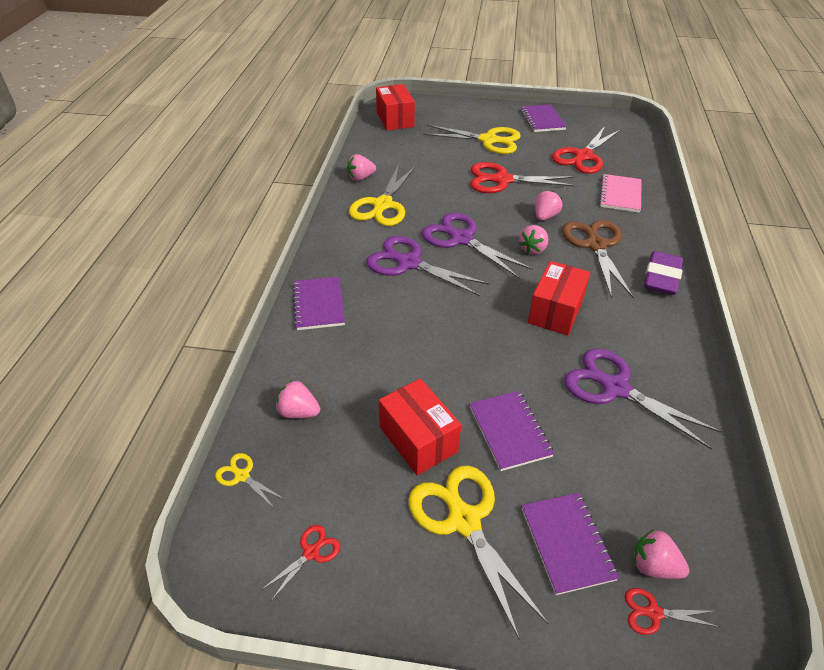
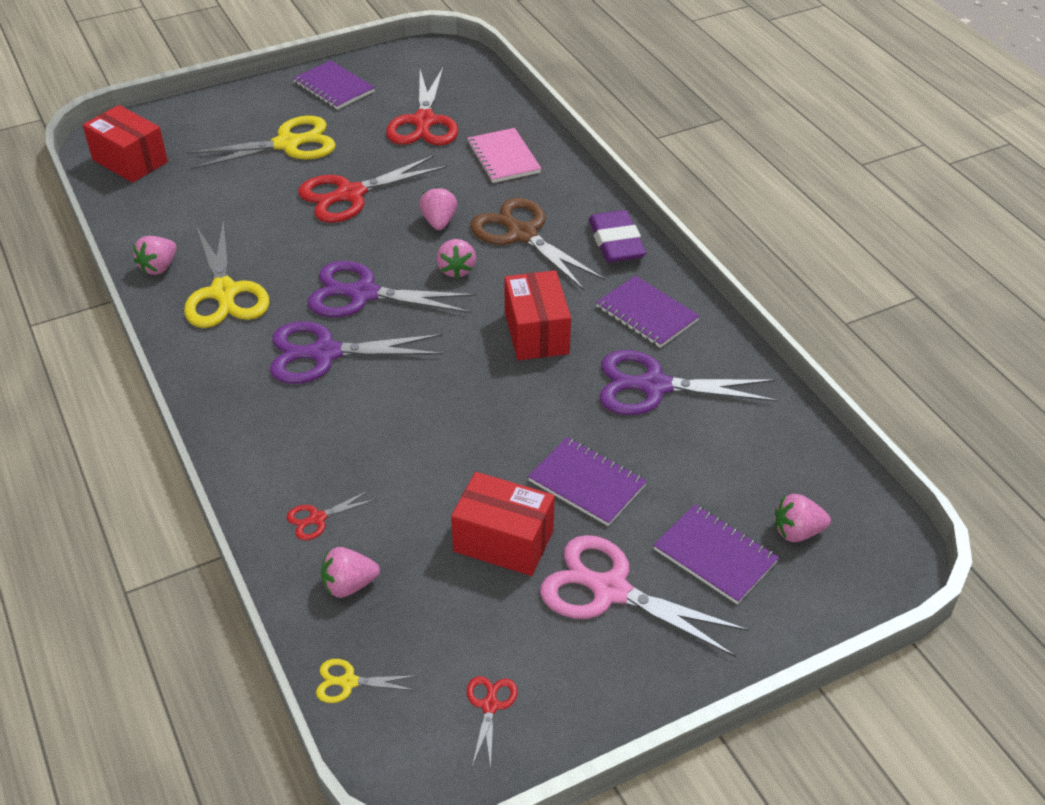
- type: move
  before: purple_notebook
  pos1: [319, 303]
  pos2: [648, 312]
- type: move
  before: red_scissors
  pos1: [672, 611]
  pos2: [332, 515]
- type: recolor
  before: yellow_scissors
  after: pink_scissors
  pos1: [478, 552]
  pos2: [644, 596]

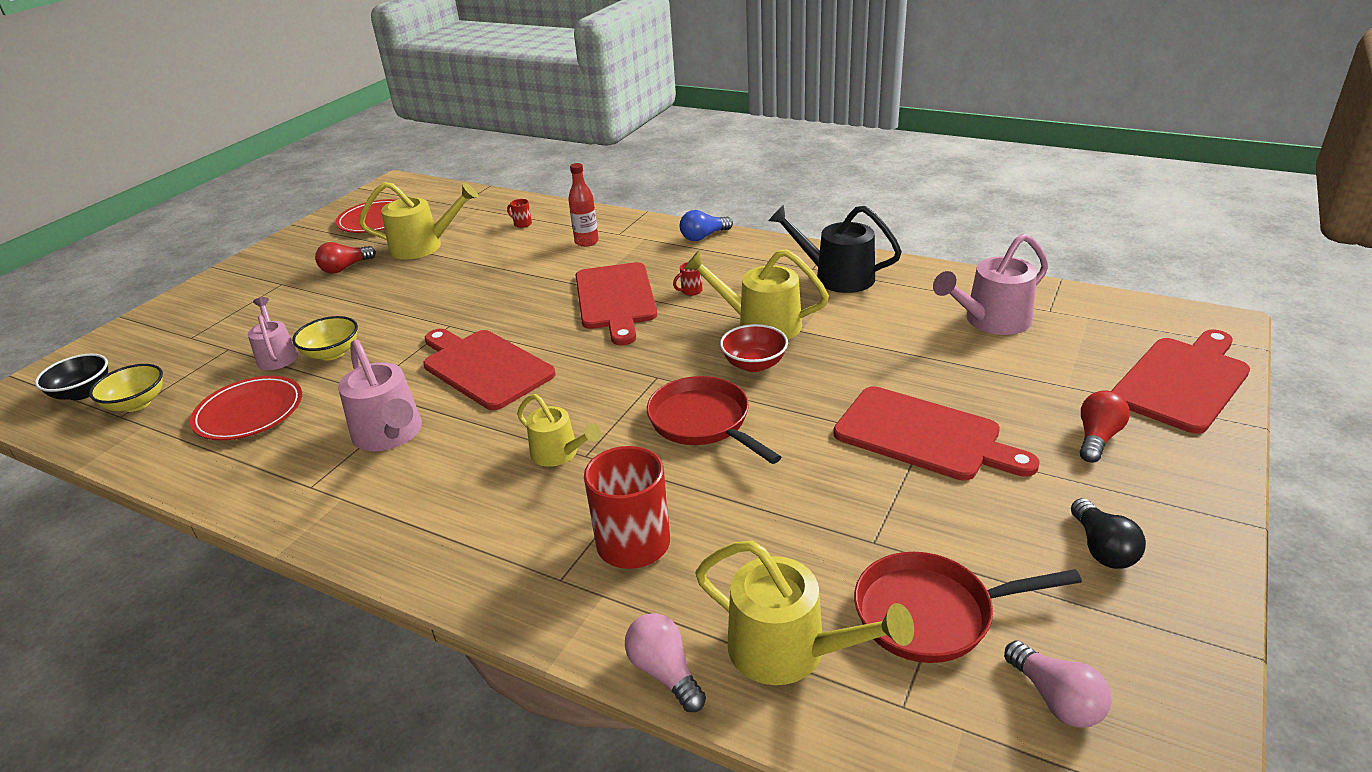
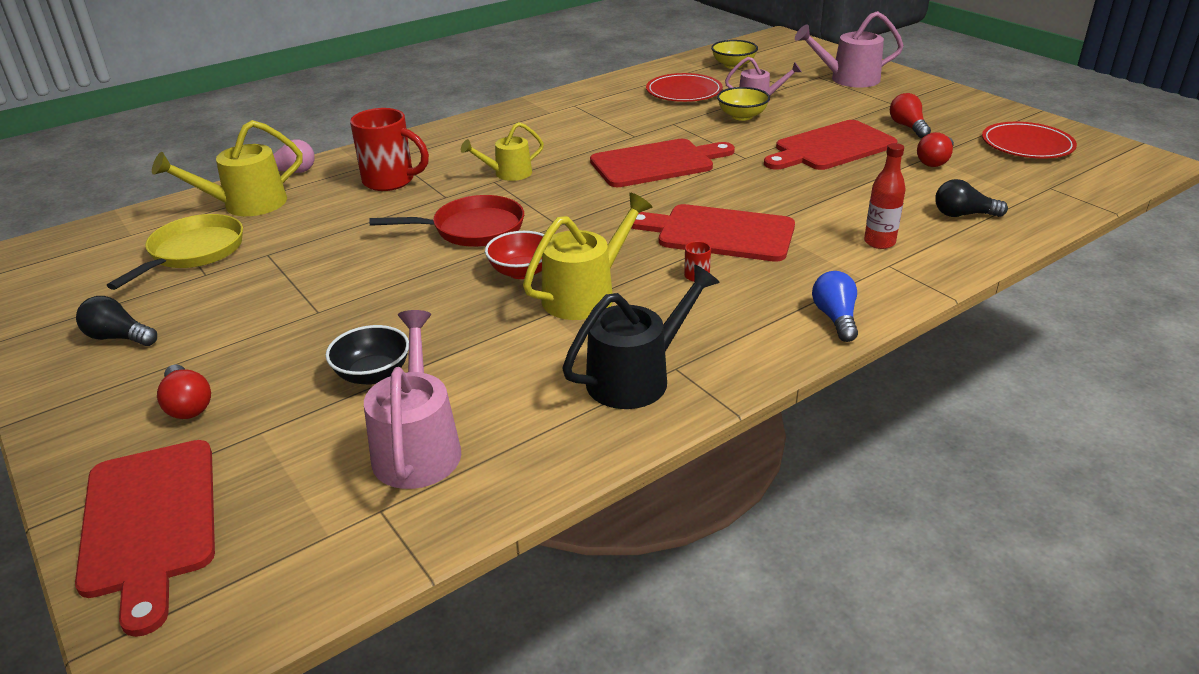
- type: delete
  before: pink_light_bulb
  pos1: [1057, 684]
- type: move
  before: black_bowl
  pos1: [71, 377]
  pos2: [367, 355]
- type: move
  before: pink_watering_can
  pos1: [380, 395]
  pos2: [849, 49]
- type: move
  before: red_cutting_board
  pos1: [936, 433]
  pos2: [831, 145]
- type: replace
  before: yellow_watering_can
  after: red_light_bulb
  pos1: [418, 221]
  pos2: [935, 149]
- type: replace
  before: red_mug
  after: black_light_bulb
  pos1: [519, 213]
  pos2: [971, 198]
- type: recolor
  before: red_pan
  after: yellow_pan
  pos1: [968, 607]
  pos2: [175, 252]

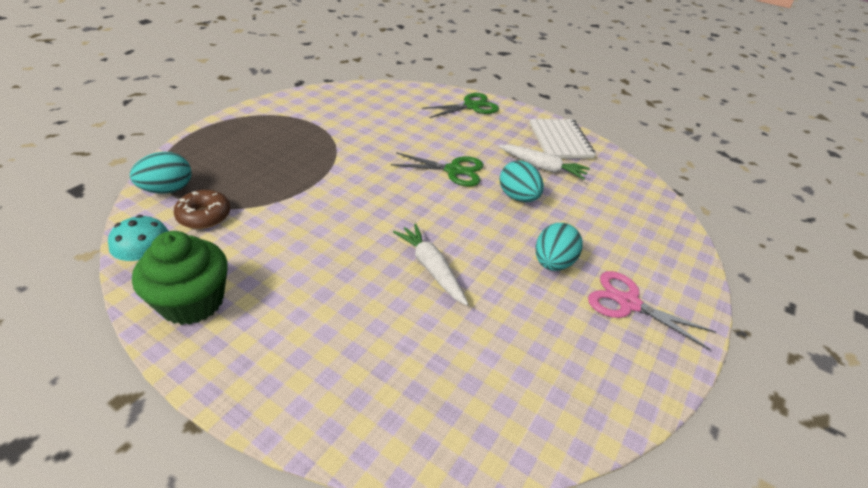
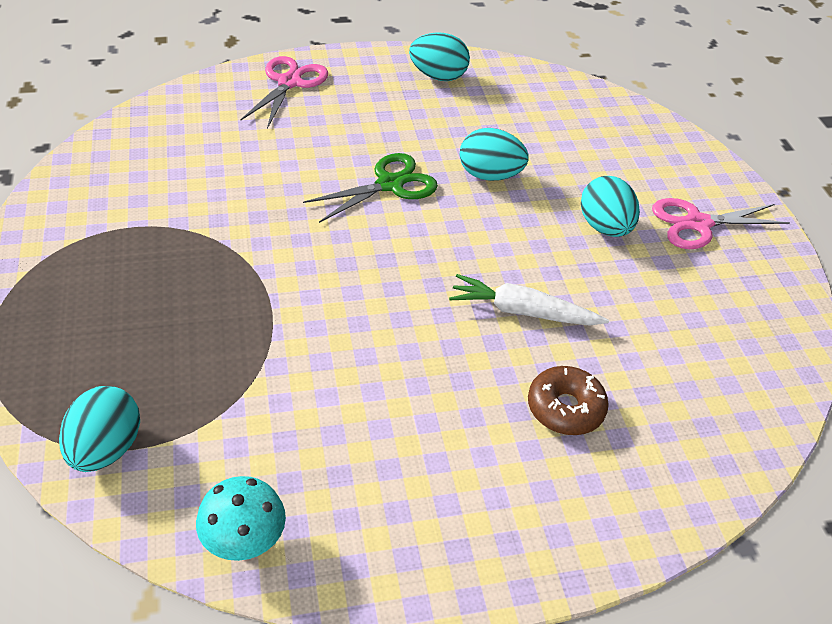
- type: delete
  before: green_cupcake
  pos1: [180, 278]
- type: delete
  before: white_carrot
  pos1: [544, 162]
- type: move
  before: brown_donut
  pos1: [202, 209]
  pos2: [568, 400]
- type: replace
  before: white_notebook
  after: turquoise_egg
  pos1: [562, 139]
  pos2: [439, 56]
- type: recolor
  before: green_scissors
  after: pink_scissors
  pos1: [460, 105]
  pos2: [284, 92]

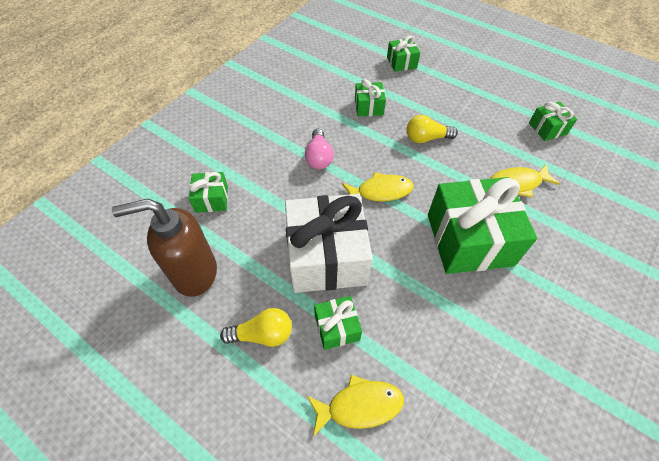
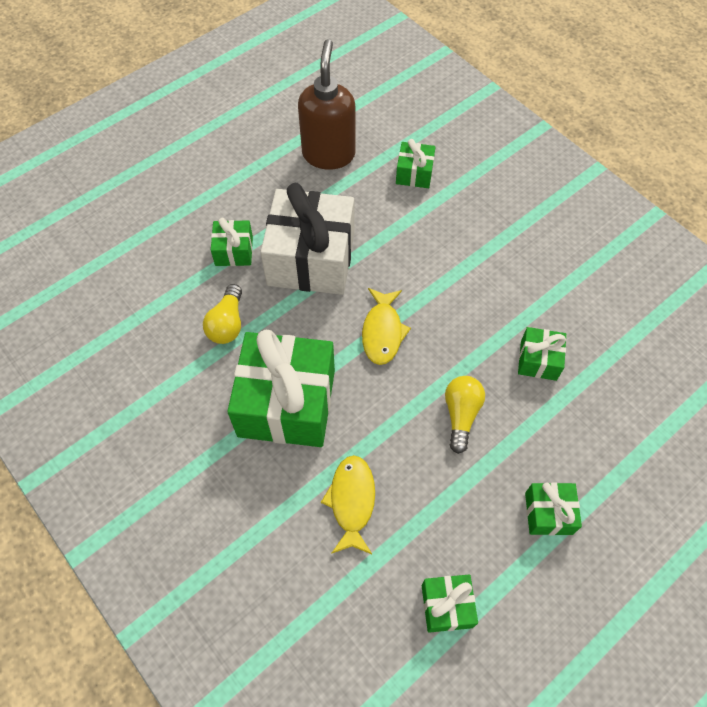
- type: delete
  before: pink_light_bulb
  pos1: [319, 149]
- type: delete
  before: yellow_fish
  pos1: [355, 406]
- type: move
  before: yellow_light_bulb
  pos1: [256, 327]
  pos2: [222, 314]
- type: move
  before: green_gift
  pos1: [403, 54]
  pos2: [553, 509]

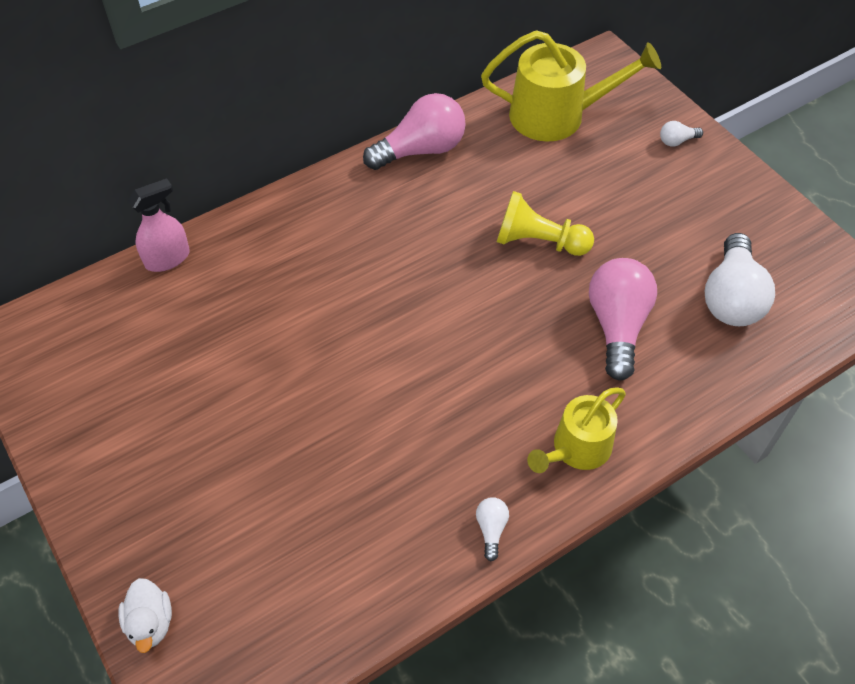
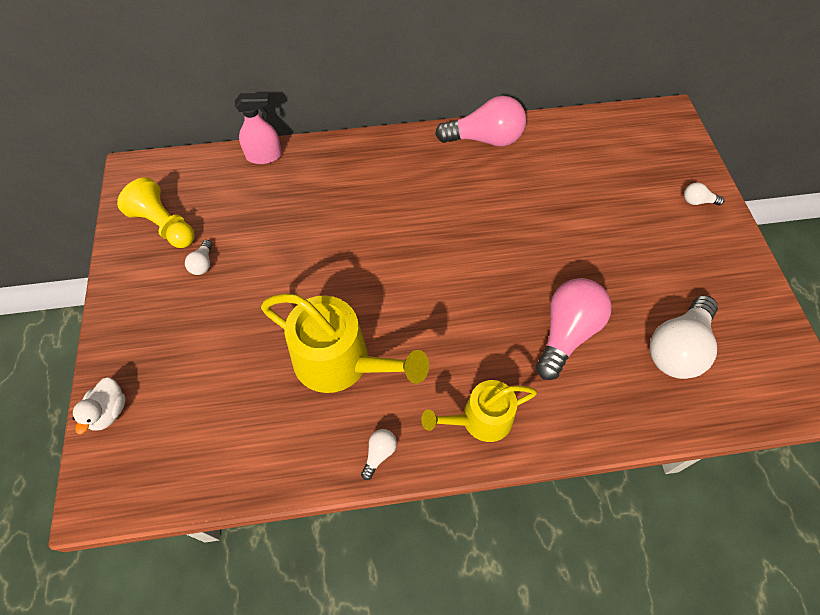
- type: insert
  after: white_light_bulb
  pos2: [198, 257]
- type: move
  before: yellow_watering_can
  pos1: [571, 86]
  pos2: [345, 343]
- type: move
  before: yellow_pawn
  pos1: [545, 223]
  pos2: [156, 212]

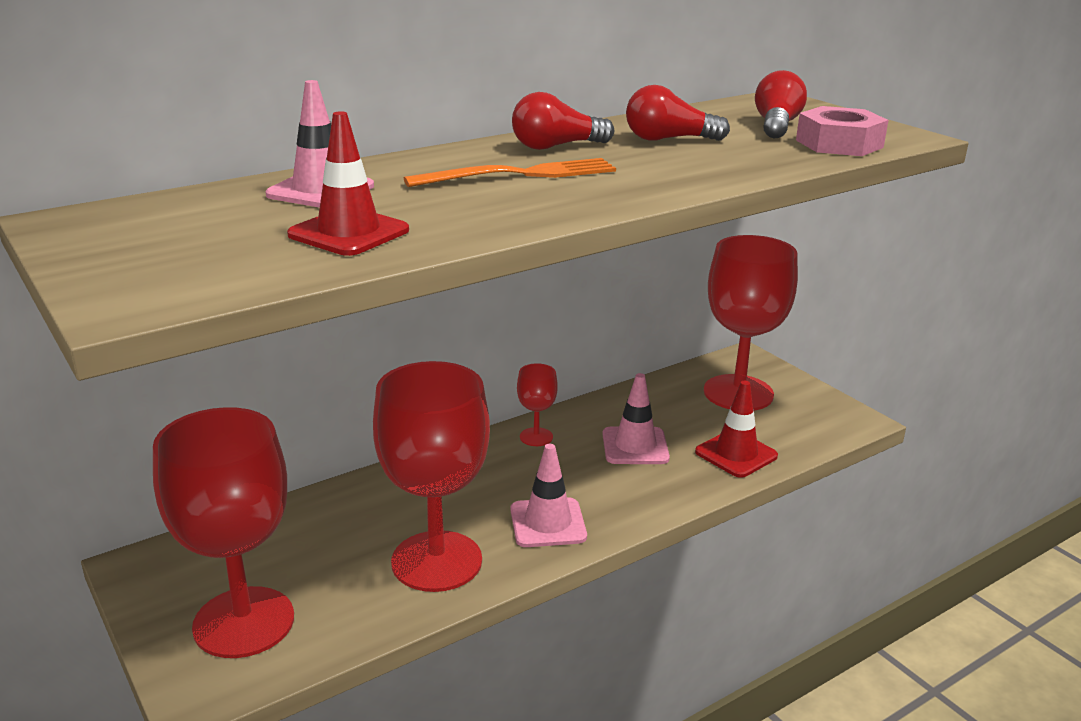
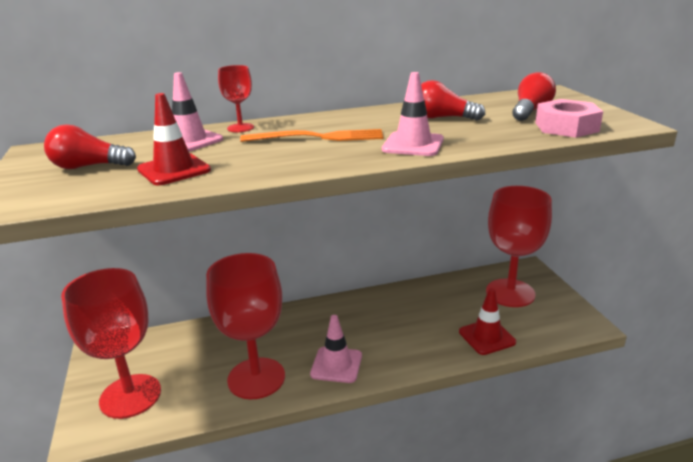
- type: move
  before: red_light_bulb
  pos1: [563, 121]
  pos2: [90, 146]
- type: move
  before: red_goblet
  pos1: [537, 404]
  pos2: [236, 98]
- type: move
  before: pink_traffic_cone
  pos1: [636, 418]
  pos2: [413, 114]

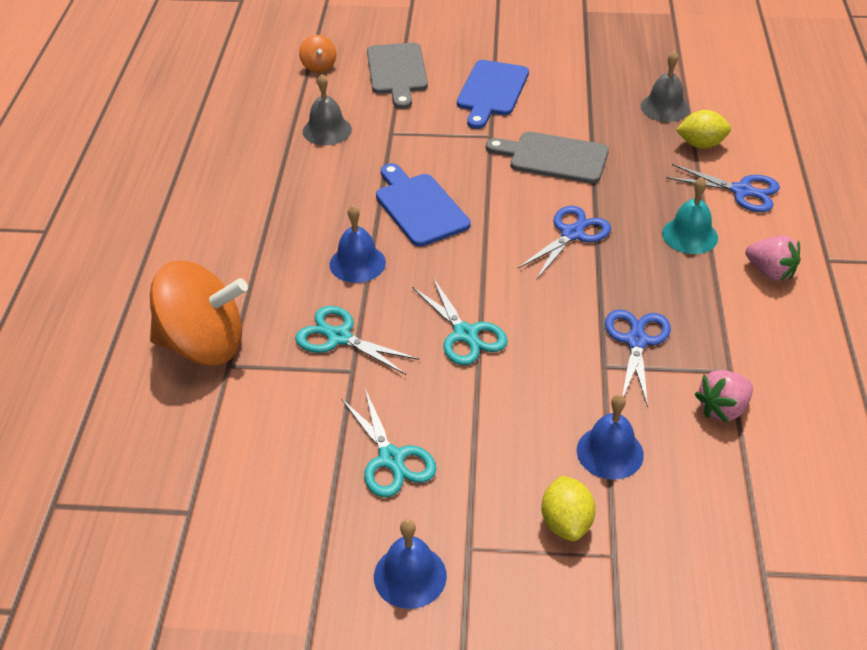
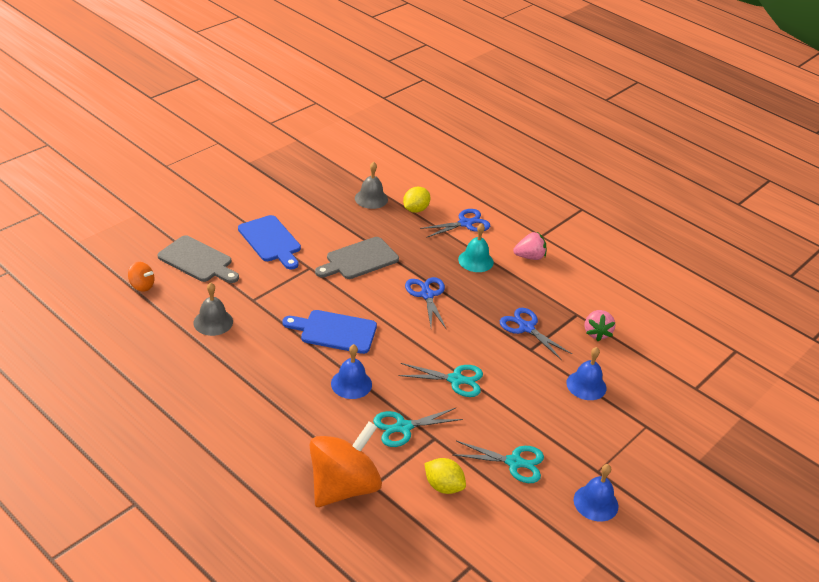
- type: move
  before: yellow_lemon
  pos1: [568, 508]
  pos2: [445, 476]

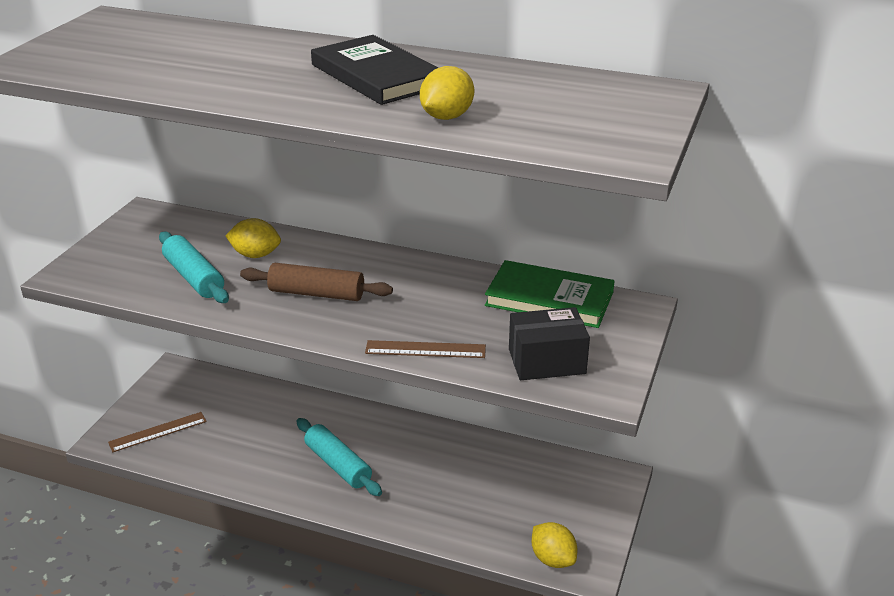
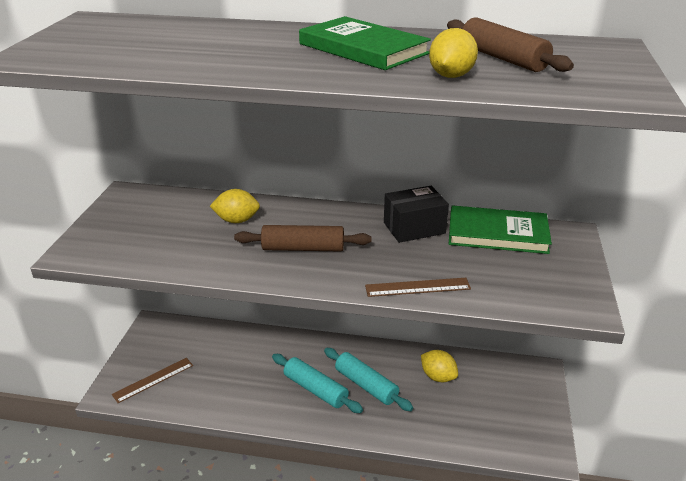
- type: insert
  after: brown_rolling_pin
  pos2: [510, 44]
- type: move
  before: turquoise_rolling_pin
  pos1: [194, 267]
  pos2: [368, 379]
- type: move
  before: black_box
  pos1: [549, 343]
  pos2: [416, 214]
- type: move
  before: yellow_lemon
  pos1: [554, 545]
  pos2: [439, 366]
- type: recolor
  before: black_book
  after: green_book
  pos1: [375, 70]
  pos2: [365, 43]

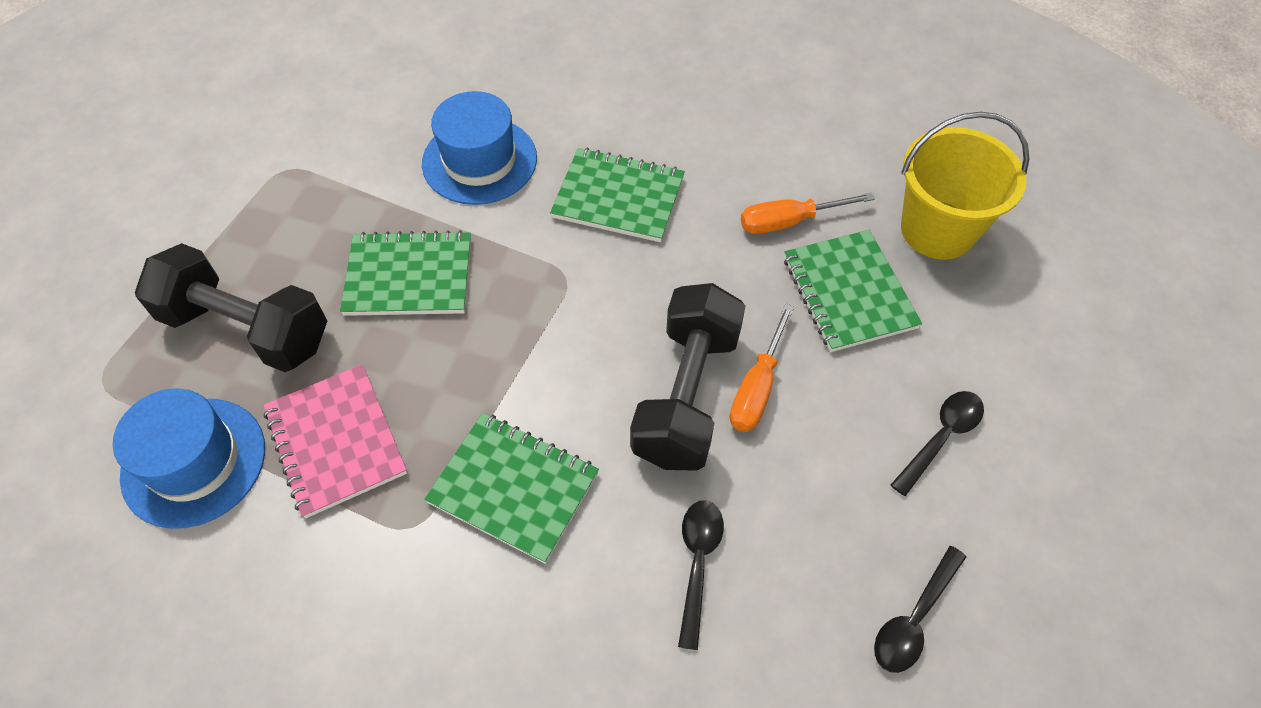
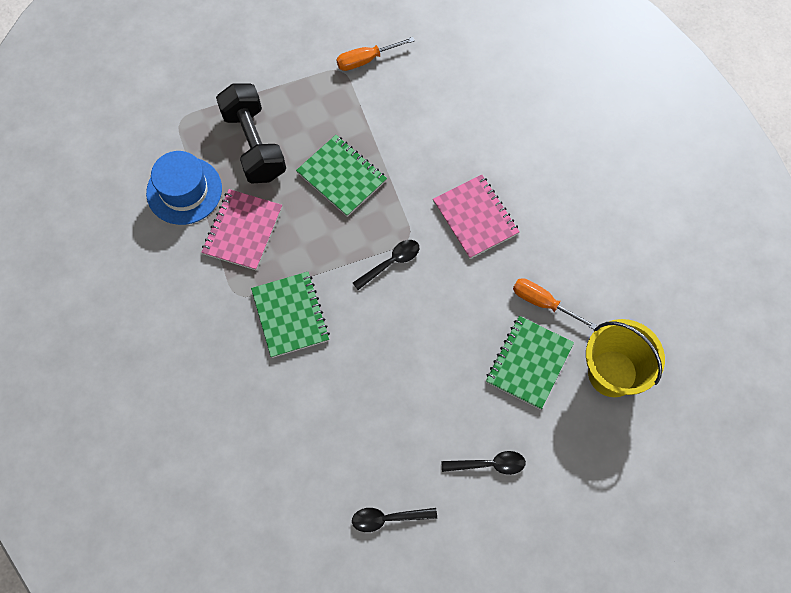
- type: delete
  before: blue_hat
  pos1: [479, 148]
- type: delete
  before: black_dumbbell
  pos1: [687, 377]
- type: move
  before: black_spoon
  pos1: [701, 575]
  pos2: [386, 265]
- type: move
  before: orange_screwdriver
  pos1: [762, 368]
  pos2: [375, 54]
- type: recolor
  before: green_notebook
  after: pink_notebook
  pos1: [617, 195]
  pos2: [476, 217]

